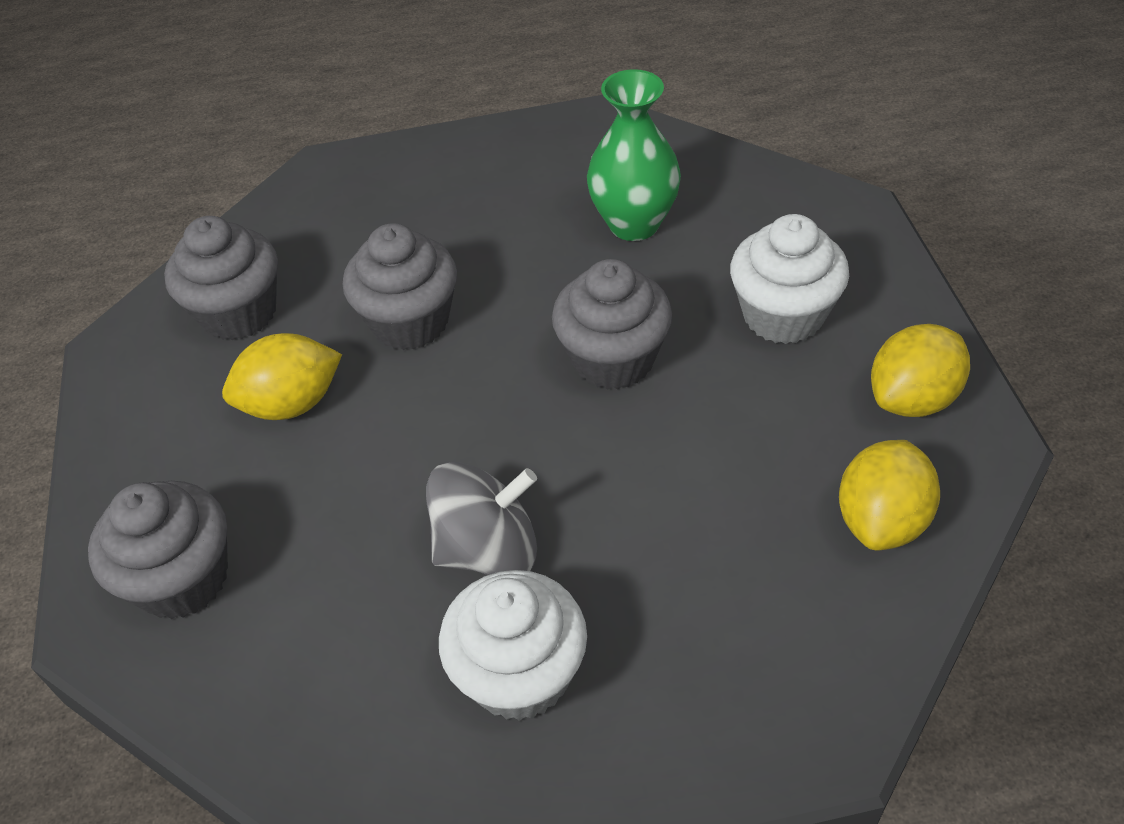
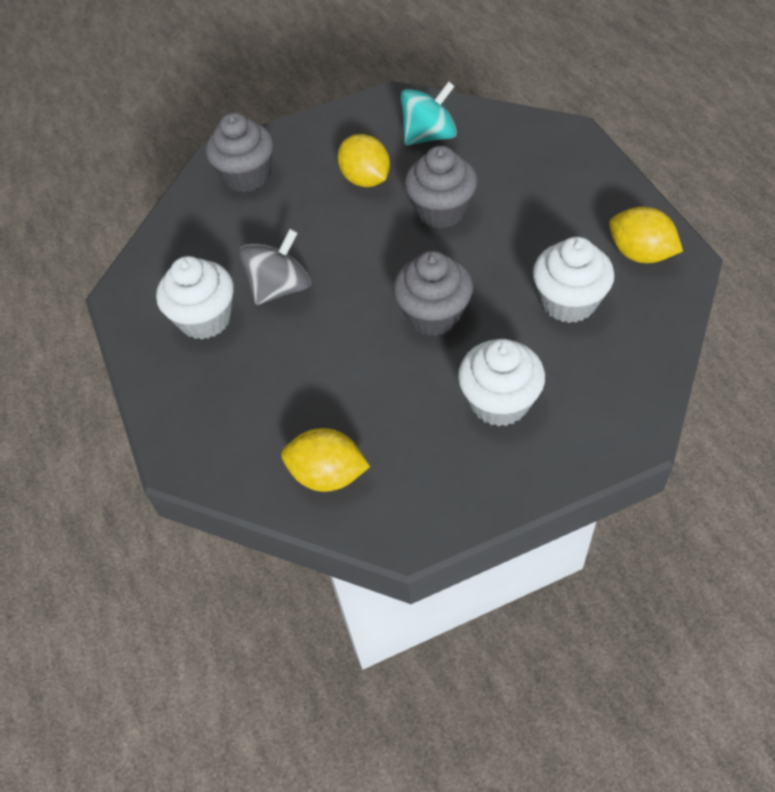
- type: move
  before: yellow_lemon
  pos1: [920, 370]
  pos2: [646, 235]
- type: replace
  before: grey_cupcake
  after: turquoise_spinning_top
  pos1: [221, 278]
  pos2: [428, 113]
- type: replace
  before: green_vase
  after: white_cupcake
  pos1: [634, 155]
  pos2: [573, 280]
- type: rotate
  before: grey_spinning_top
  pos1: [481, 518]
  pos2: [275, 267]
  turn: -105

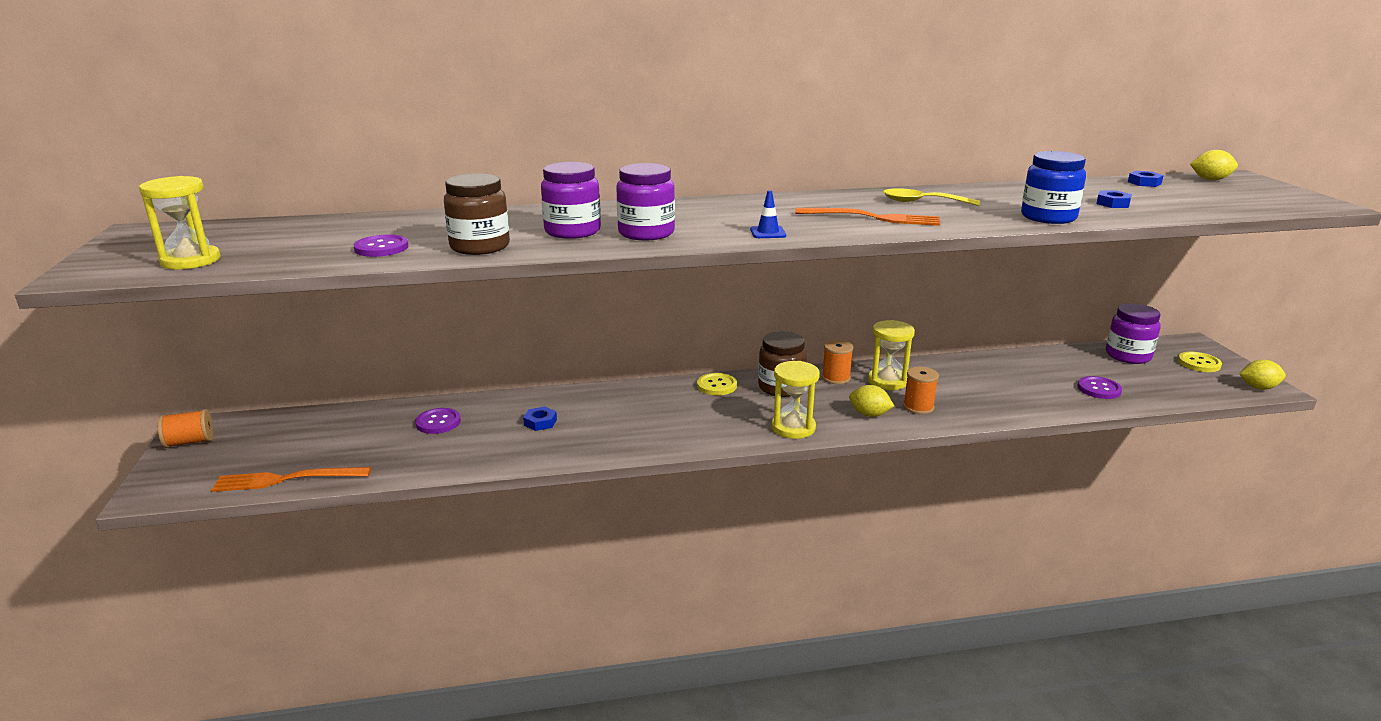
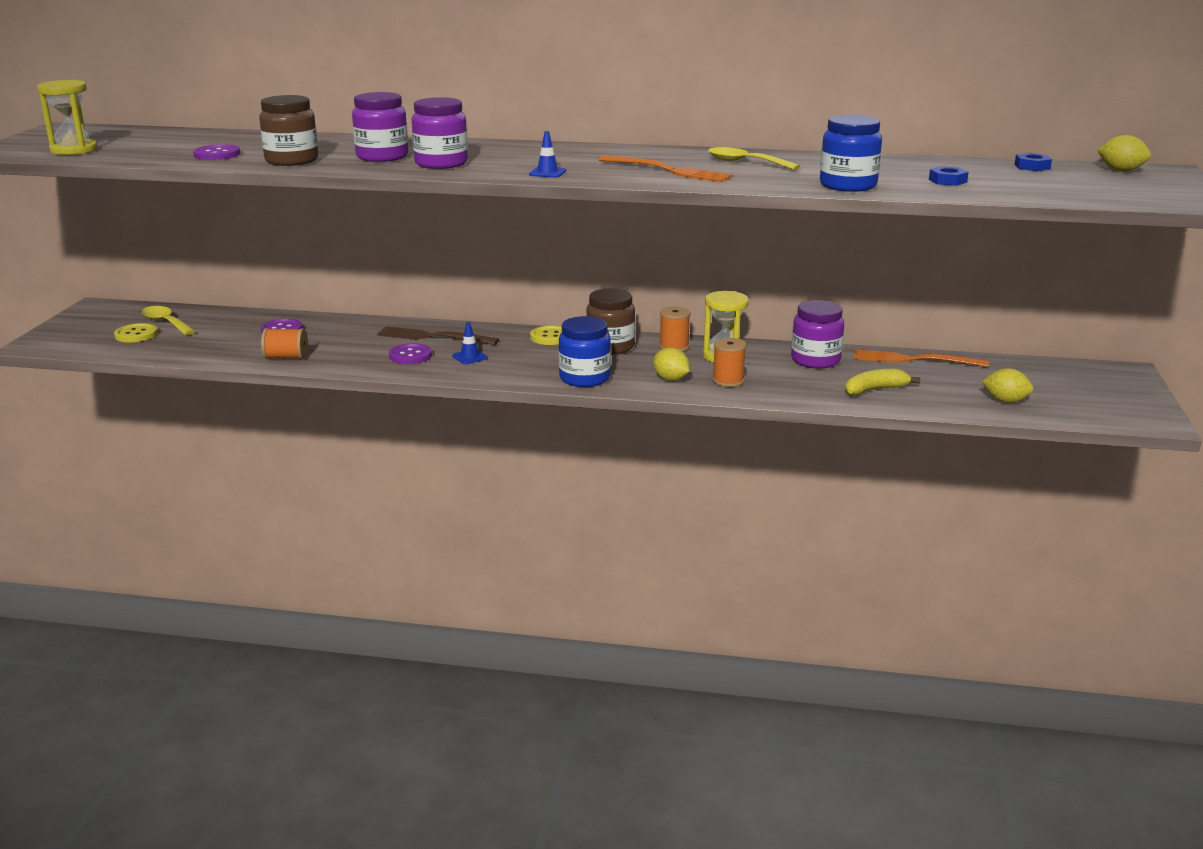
- type: delete
  before: blue_nut
  pos1: [540, 419]
- type: insert
  after: yellow_spoon
  pos2: [169, 320]
- type: insert
  after: brown_fork
  pos2: [438, 335]
- type: insert
  after: blue_traffic_cone
  pos2: [470, 343]
- type: insert
  after: yellow_banana
  pos2: [882, 382]
- type: move
  before: orange_spool
  pos1: [185, 428]
  pos2: [284, 343]
- type: move
  before: orange_fork
  pos1: [291, 479]
  pos2: [921, 358]
- type: move
  before: purple_button
  pos1: [1100, 387]
  pos2: [410, 353]
- type: move
  before: purple_jar
  pos1: [1133, 333]
  pos2: [817, 334]
- type: move
  before: yellow_button
  pos1: [1200, 362]
  pos2: [136, 332]
- type: move
  before: yellow_lemon
  pos1: [1262, 375]
  pos2: [1008, 385]
- type: replace
  before: yellow_hourglass
  after: blue_jar
  pos1: [796, 400]
  pos2: [585, 351]

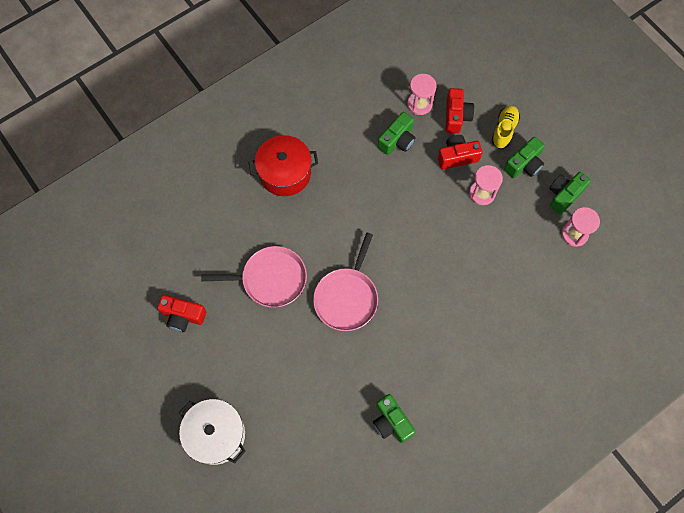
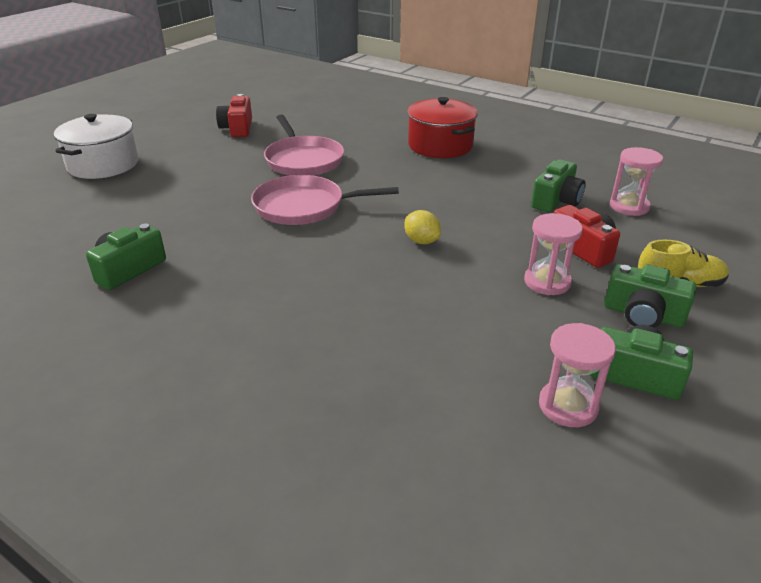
- type: delete
  before: red_camera
  pos1: [460, 110]
- type: insert
  after: yellow_lemon
  pos2: [422, 227]
- type: rotate
  before: green_camera
  pos1: [397, 133]
  pos2: [558, 185]
  turn: -75

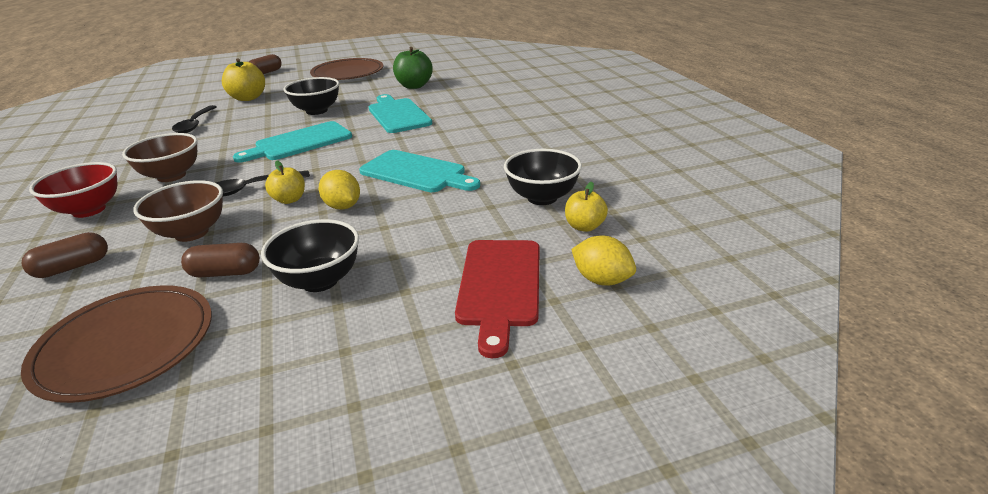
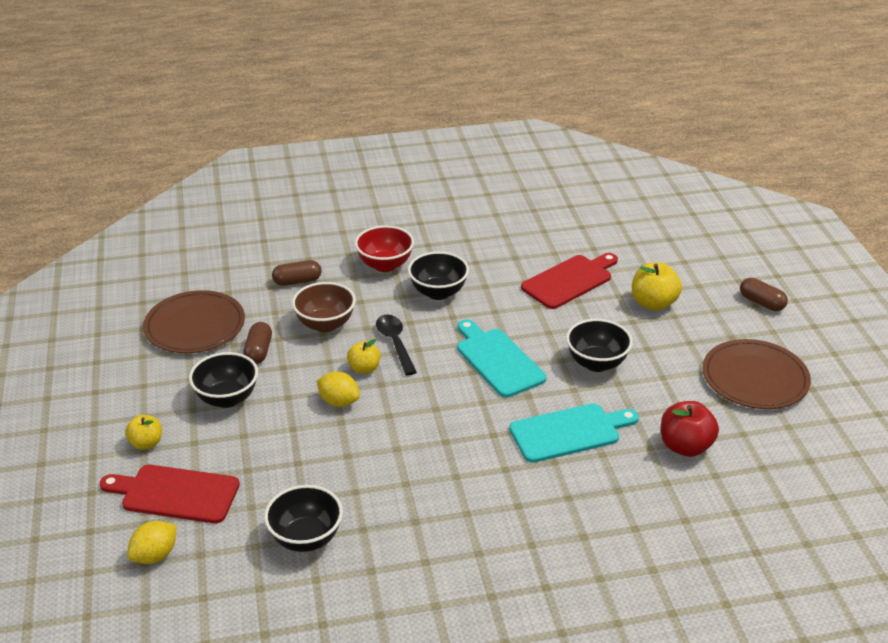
- type: delete
  before: turquoise_cutting_board
  pos1: [419, 171]
- type: move
  before: yellow_apple
  pos1: [586, 207]
  pos2: [143, 432]
- type: replace
  before: black_spoon
  after: red_cutting_board
  pos1: [194, 119]
  pos2: [569, 281]
- type: recolor
  before: brown_bowl
  after: black_bowl
  pos1: [160, 157]
  pos2: [438, 275]
- type: recolor
  before: green_apple
  after: red_apple
  pos1: [413, 68]
  pos2: [690, 429]
- type: rotate
  before: brown_capsule
  pos1: [64, 255]
  pos2: [297, 273]
  turn: -75
- type: rotate
  before: yellow_lemon
  pos1: [339, 190]
  pos2: [338, 389]
  turn: 60

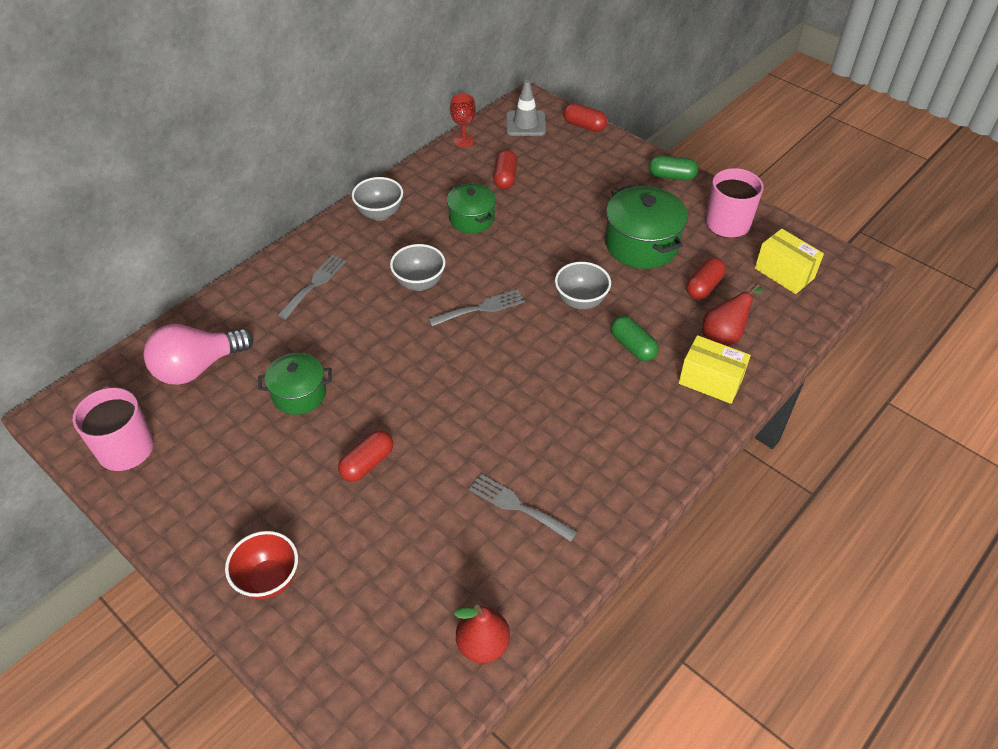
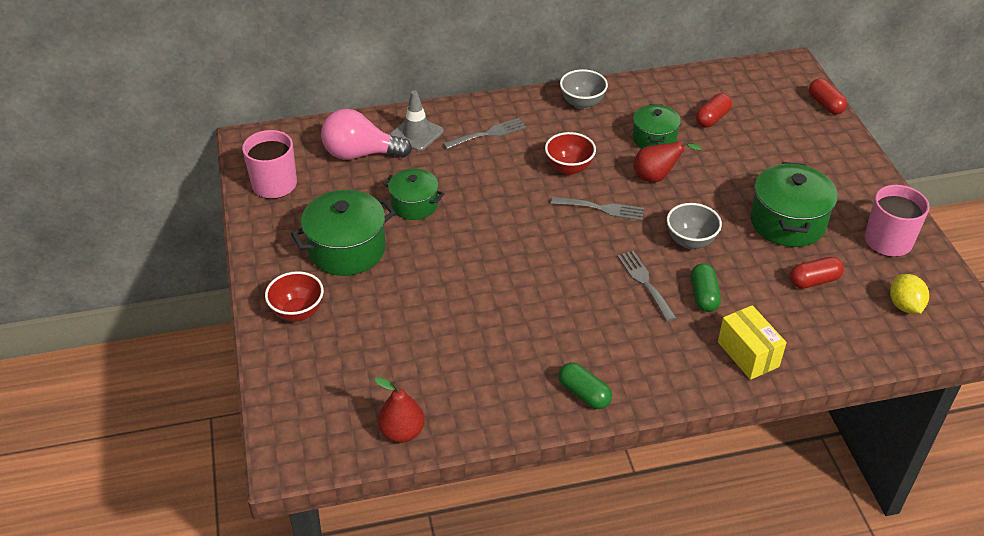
- type: delete
  before: red_capsule
  pos1: [365, 456]
- type: delete
  before: red_goblet
  pos1: [463, 121]
- type: insert
  after: green_pot
  pos2: [343, 233]
- type: move
  before: grey_fork
  pos1: [523, 508]
  pos2: [646, 286]
- type: move
  before: grey_traffic_cone
  pos1: [526, 108]
  pos2: [417, 120]
- type: move
  before: green_capsule
  pos1: [673, 167]
  pos2: [585, 385]
- type: move
  before: red_pear
  pos1: [732, 315]
  pos2: [668, 161]
- type: replace
  before: yellow_box
  after: yellow_lemon
  pos1: [789, 261]
  pos2: [909, 294]
- type: recolor
  before: grey_bowl
  after: red_bowl
  pos1: [417, 267]
  pos2: [570, 153]

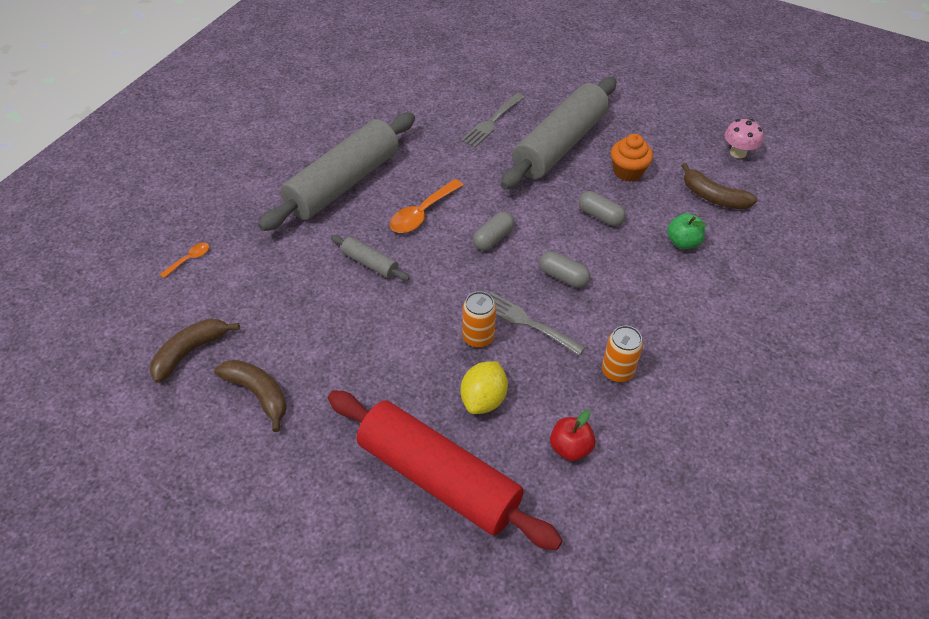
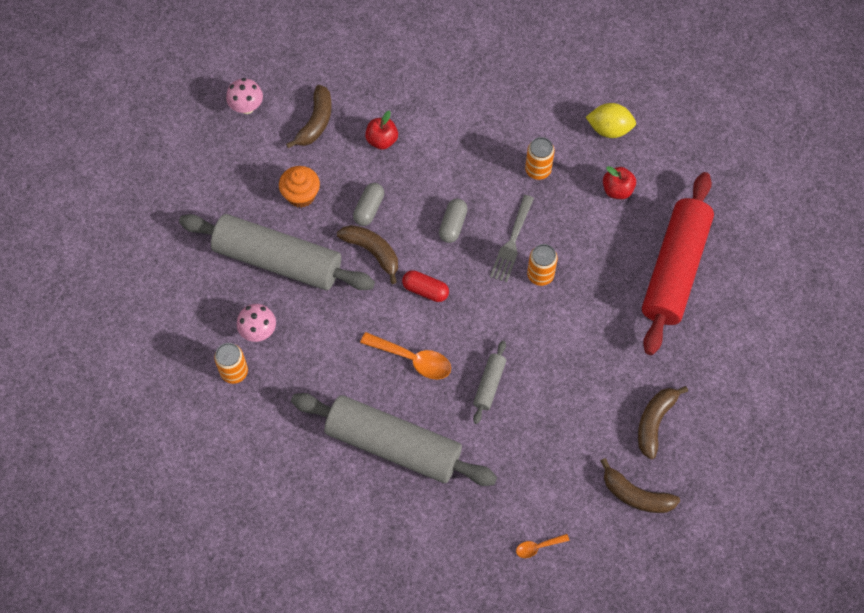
- type: insert
  after: orange_can
  pos2: [231, 363]
- type: insert
  after: brown_banana
  pos2: [367, 254]
- type: move
  before: yellow_lemon
  pos1: [484, 387]
  pos2: [611, 120]
- type: replace
  before: grey_fork
  after: pink_mushroom
  pos1: [492, 120]
  pos2: [256, 323]
- type: recolor
  before: grey_capsule
  after: red_capsule
  pos1: [493, 231]
  pos2: [425, 286]
- type: recolor
  before: green_apple
  after: red_apple
  pos1: [687, 231]
  pos2: [381, 130]
- type: rotate
  before: orange_spoon
  pos1: [184, 260]
  pos2: [542, 546]
  turn: -45

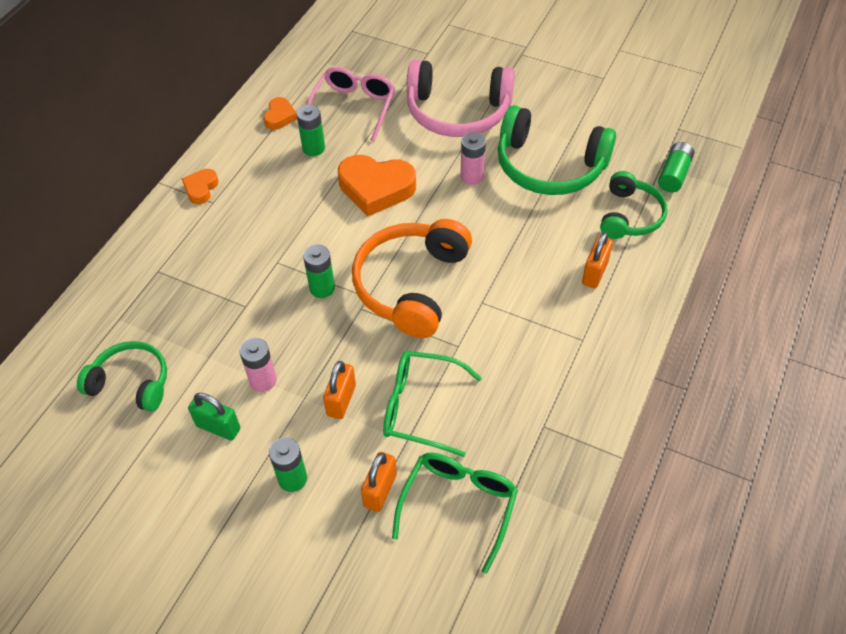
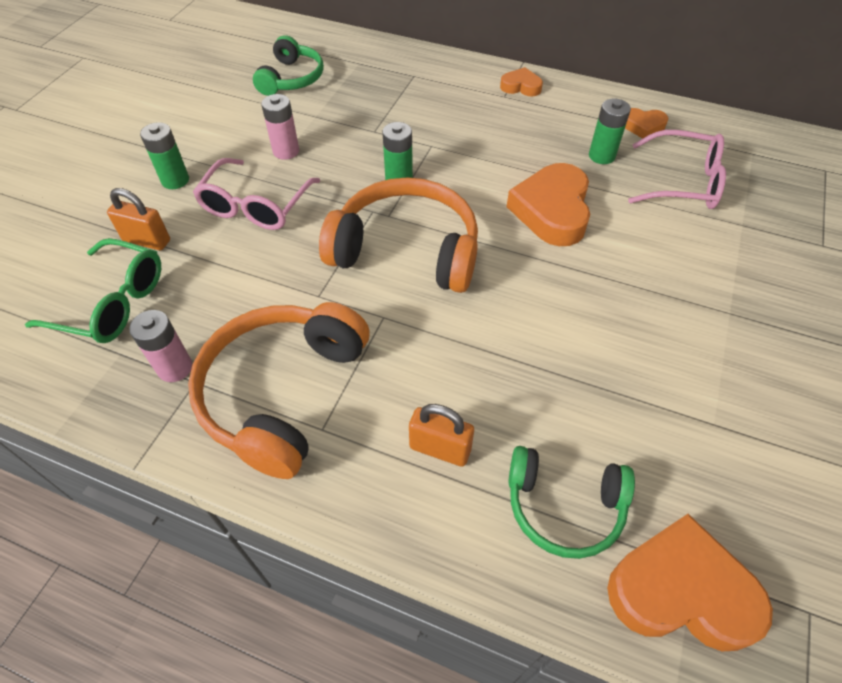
- type: delete
  before: green_padlock
  pos1: [214, 417]
- type: delete
  before: green_glasses
  pos1: [432, 404]
- type: delete
  before: pink_headphones
  pos1: [460, 98]
- type: delete
  before: green_headphones
  pos1: [557, 150]
- type: insert
  after: orange_headphones
  pos2: [279, 390]
- type: move
  before: pink_battery
  pos1: [473, 159]
  pos2: [160, 346]
- type: replace
  before: orange_padlock
  after: pink_glasses
  pos1: [339, 390]
  pos2: [256, 194]
- type: replace
  before: green_battery
  after: orange_heart
  pos1: [676, 167]
  pos2: [690, 582]

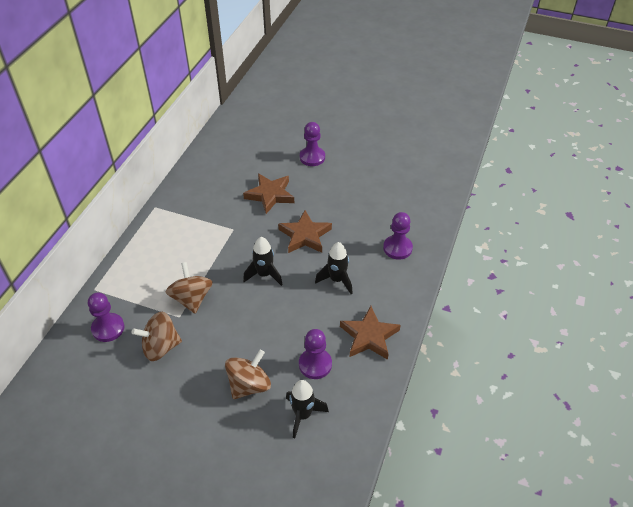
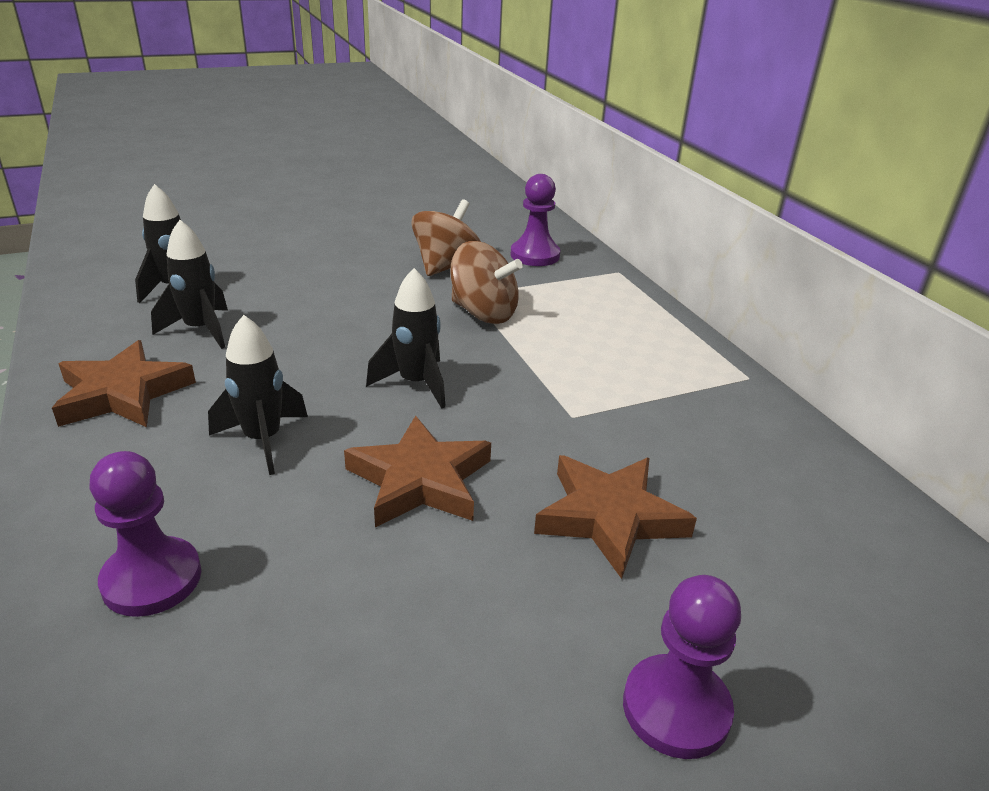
- type: delete
  before: brown_spinning_top
  pos1: [248, 374]
- type: replace
  before: purple_pawn
  after: black_rocket
  pos1: [315, 354]
  pos2: [189, 284]

